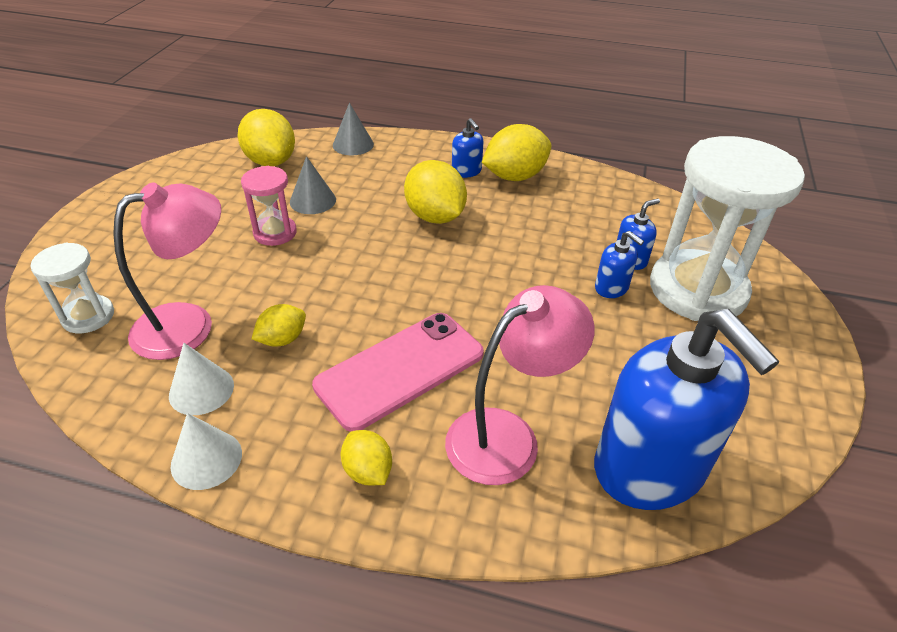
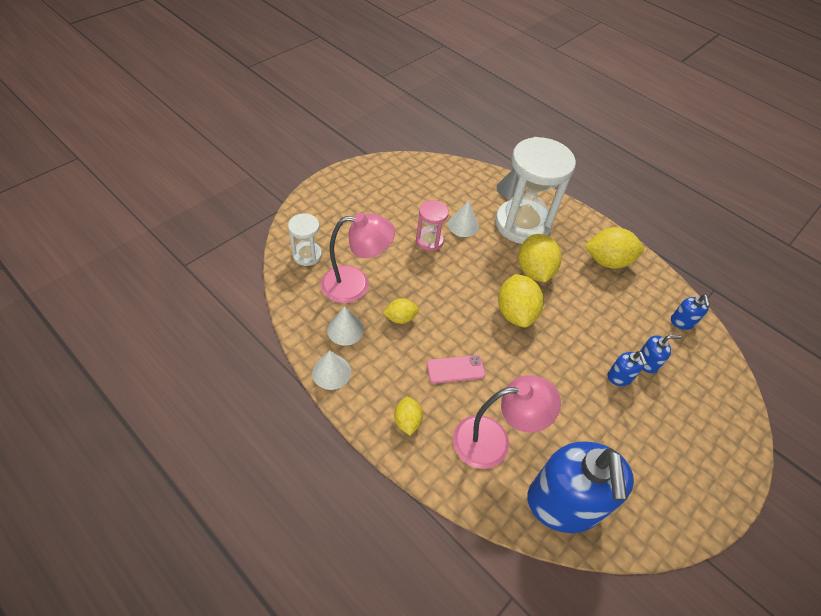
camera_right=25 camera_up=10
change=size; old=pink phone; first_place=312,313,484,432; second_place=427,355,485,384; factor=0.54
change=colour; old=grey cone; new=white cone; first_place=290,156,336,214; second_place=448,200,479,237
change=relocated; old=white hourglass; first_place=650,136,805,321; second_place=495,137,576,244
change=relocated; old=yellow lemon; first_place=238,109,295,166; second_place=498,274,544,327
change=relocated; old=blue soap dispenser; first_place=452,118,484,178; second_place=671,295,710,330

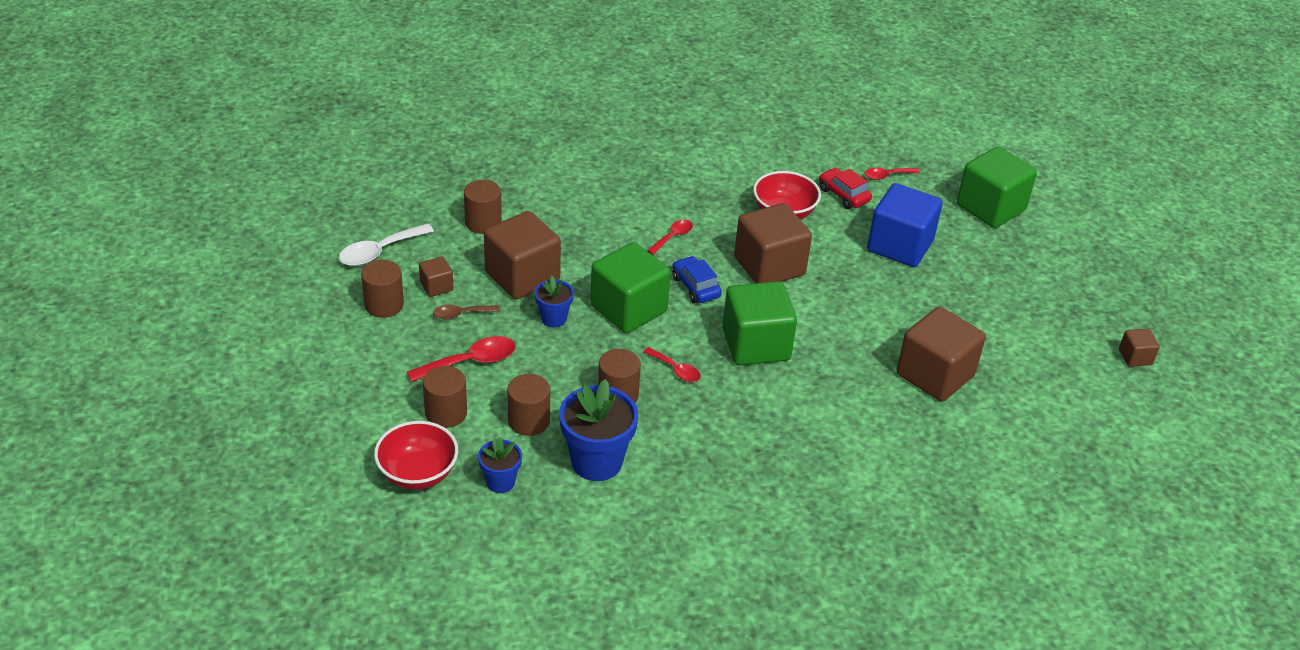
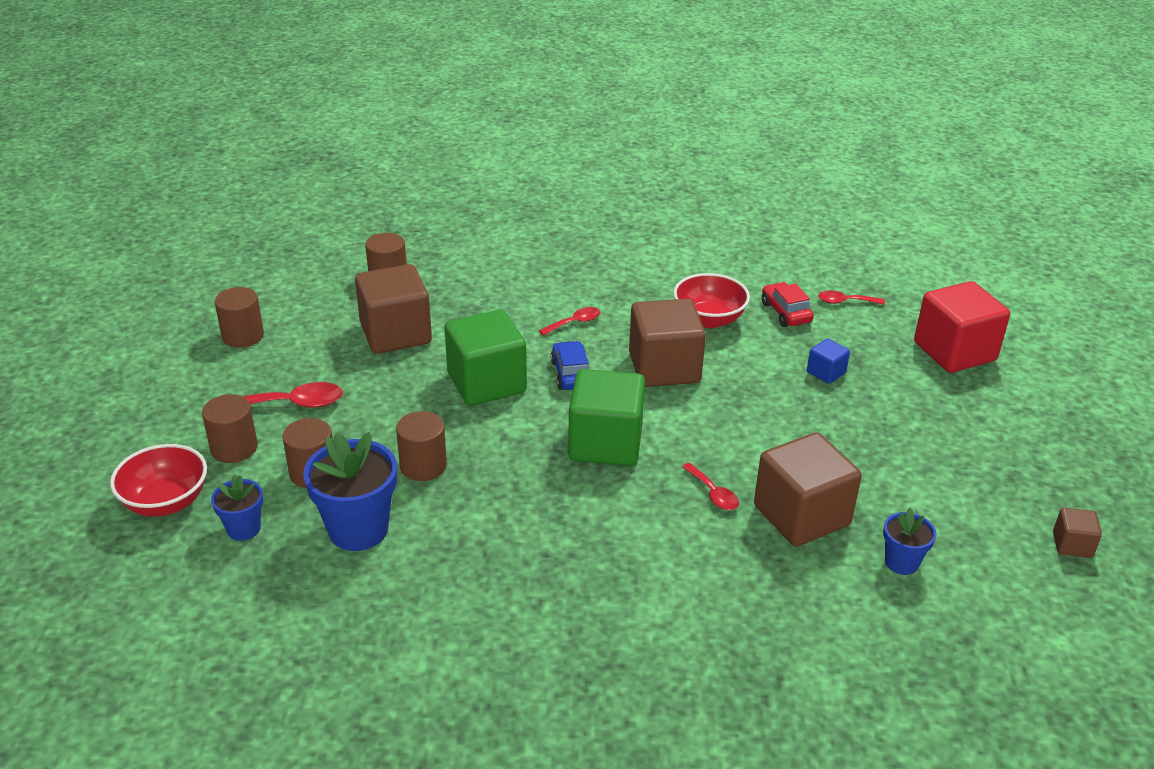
camera_right=20 camera_up=-5
change=relocated; old=red spoon; first_place=643,347,701,382; second_place=682,463,739,510
change=size; old=blue cube; first_place=867,183,943,267; second_place=807,338,850,384; factor=0.47
change=relocated; old=blue flower pot; first_place=535,276,574,327; second_place=883,507,936,575
change=colour; old=green cube; new=red cube; first_place=957,147,1037,228; second_place=914,281,1010,373
change=missing; old=white spoon; first_place=339,224,434,266
change=missing; old=brown cube; first_place=419,256,454,297
change=missing; old=brown spoon; first_place=433,304,500,320

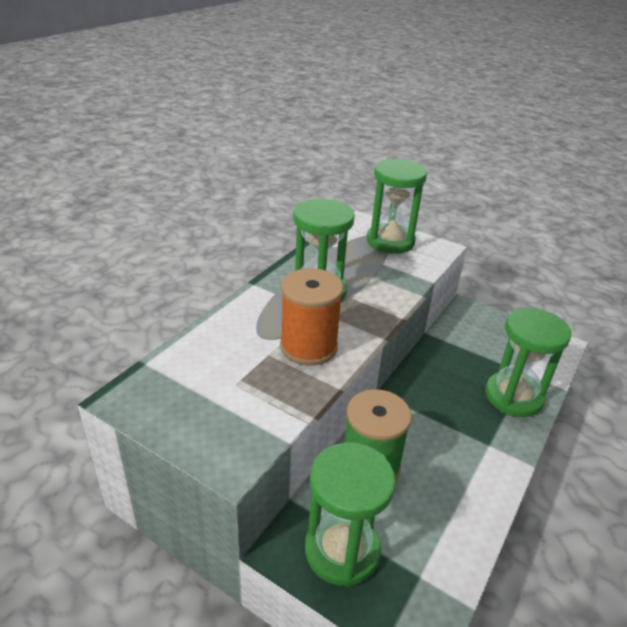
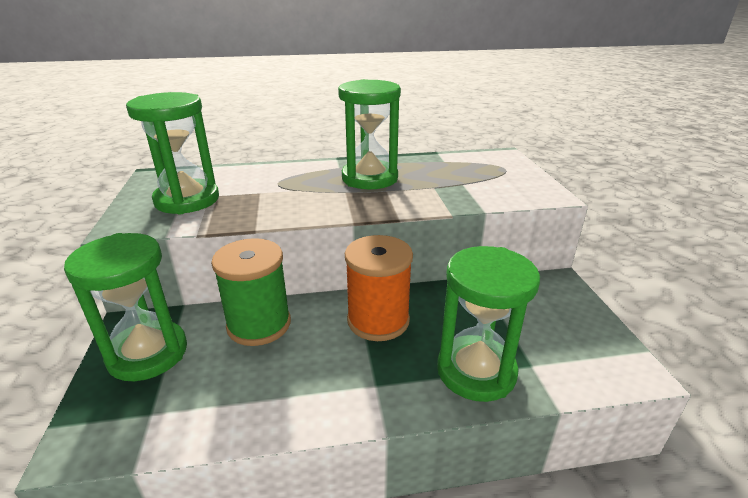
camera_right=50 camera_up=-5
change=relocated; old=green hourglass; first_place=366,159,427,254; second_place=126,92,219,214
change=relocated; old=orange spool; first_place=280,268,343,366; second_place=345,235,413,341

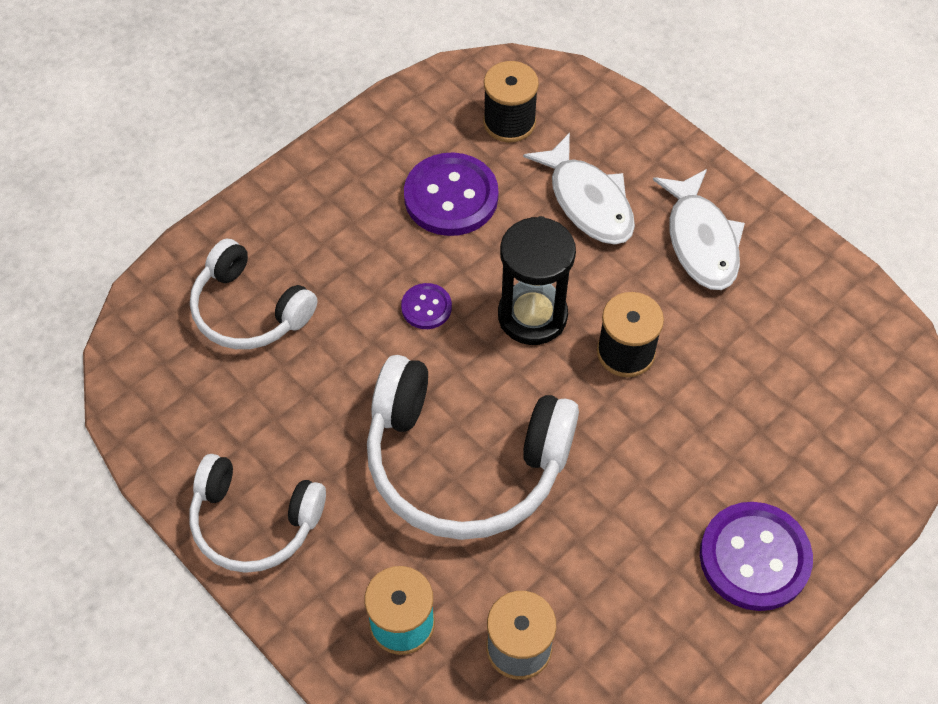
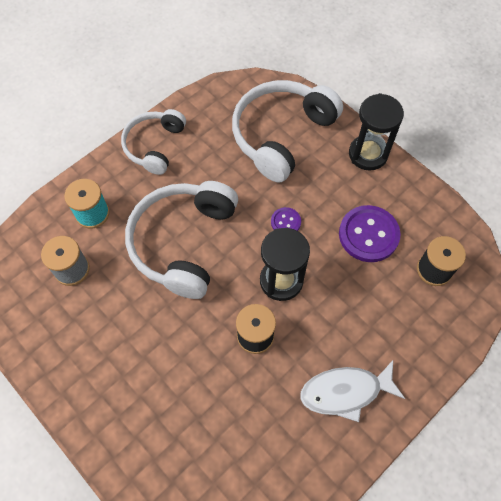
camera_right=90 camera_up=5
change=size; old=white headphones; first_place=190,239,317,349; second_place=232,80,343,183; factor=1.61
change=appeared; new=black hourglass; second_place=349,93,404,171
change=missing; old=white fish; first_place=523,133,635,244
change=missing; old=purple button; first_place=700,502,813,611

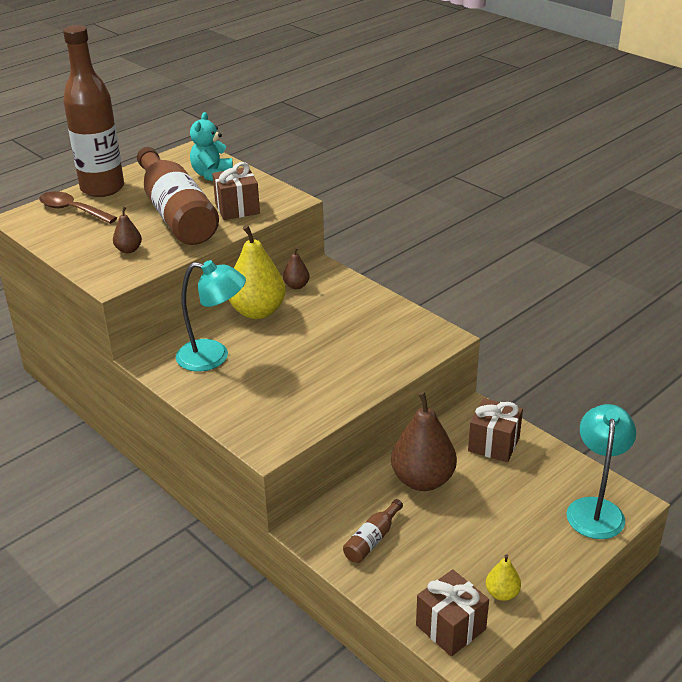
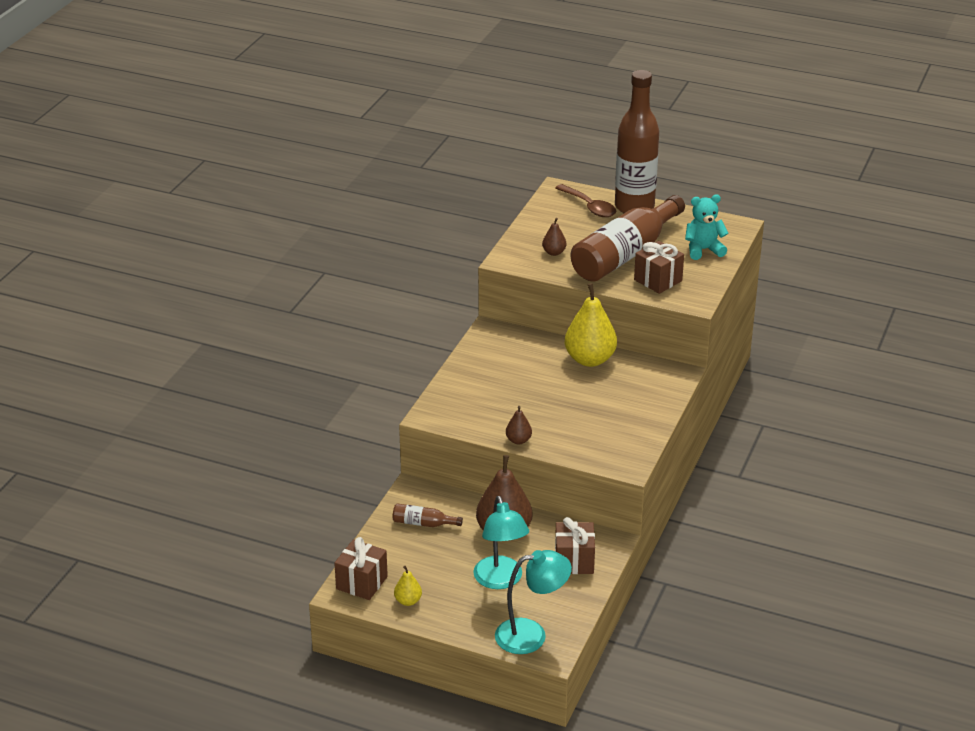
camera_right=65 camera_up=0
change=relocated; old=turquoise lamp; first_place=176,260,246,371; second_place=473,496,529,589
change=relocated; old=brown pear; first_place=283,247,310,289; second_place=506,406,532,444
change=spun; old=brown spoon; first_place=39,191,117,224; second_place=555,184,616,217; degrees=135

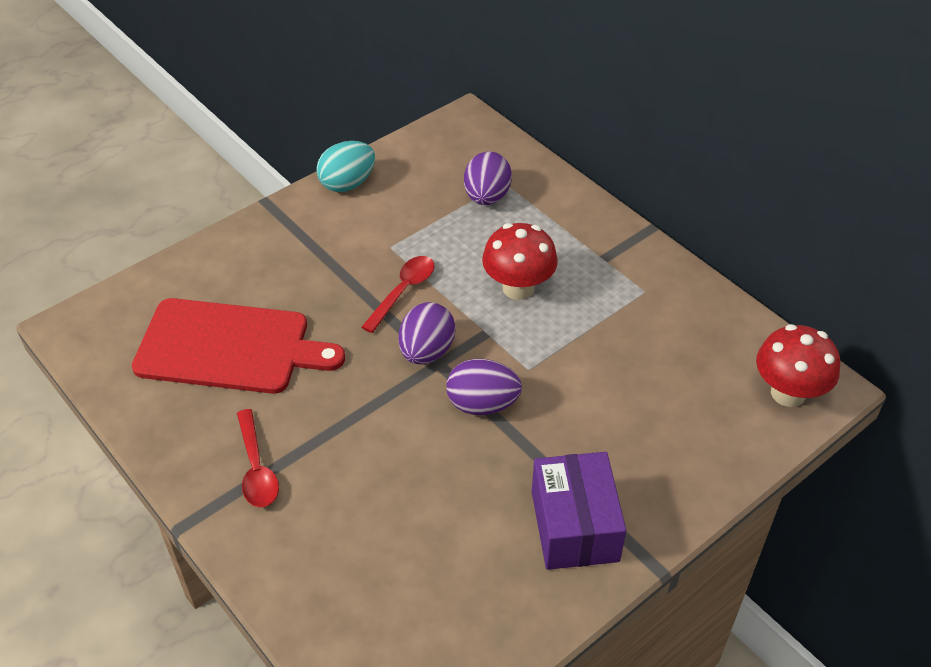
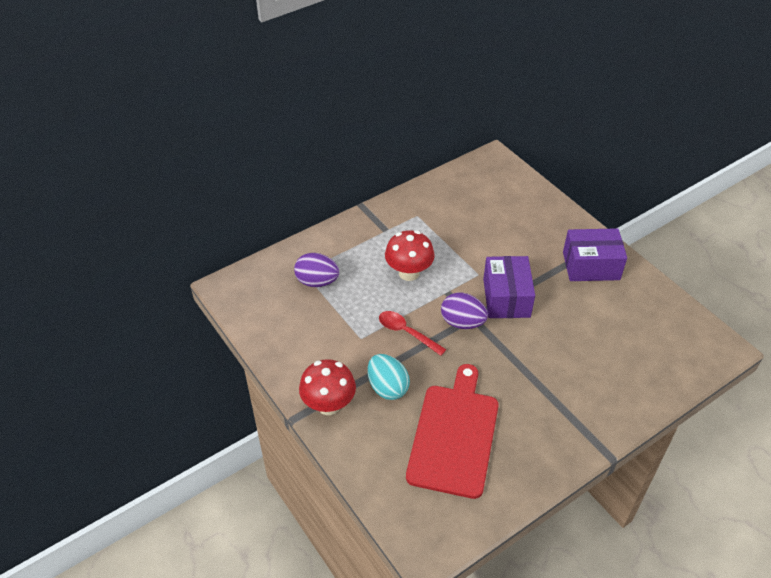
camera_right=-85 camera_up=0
change=relocated; old=red mushroom; first_place=756,324,840,407; second_place=299,359,356,415
change=relocated; old=turquoise egg; first_place=316,141,375,192; second_place=368,354,410,400
change=exchanged; old=purple egg; new=purple box; first_place=446,359,522,415; second_place=483,256,535,318
change=missing; old=red spoon; first_place=237,409,279,507

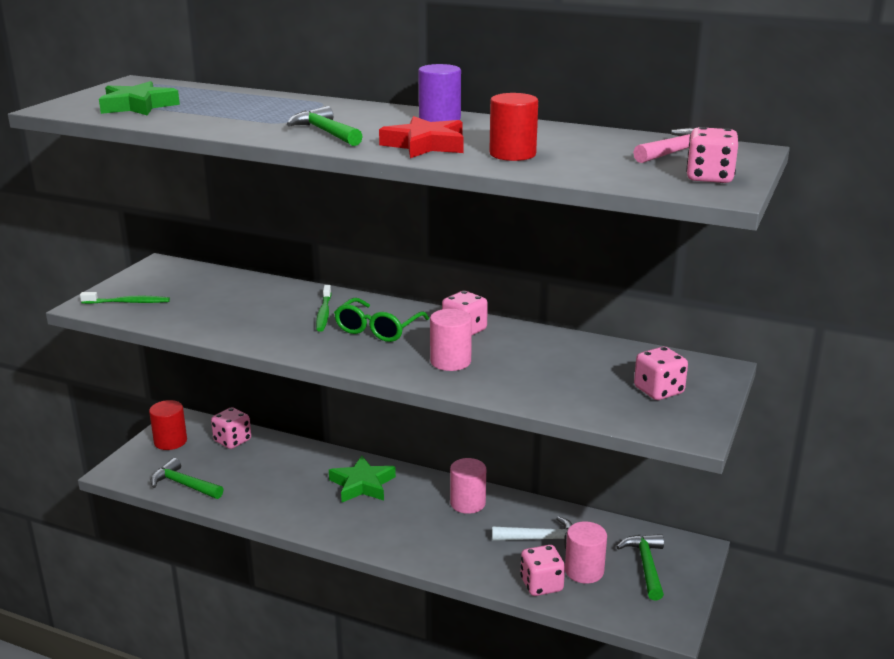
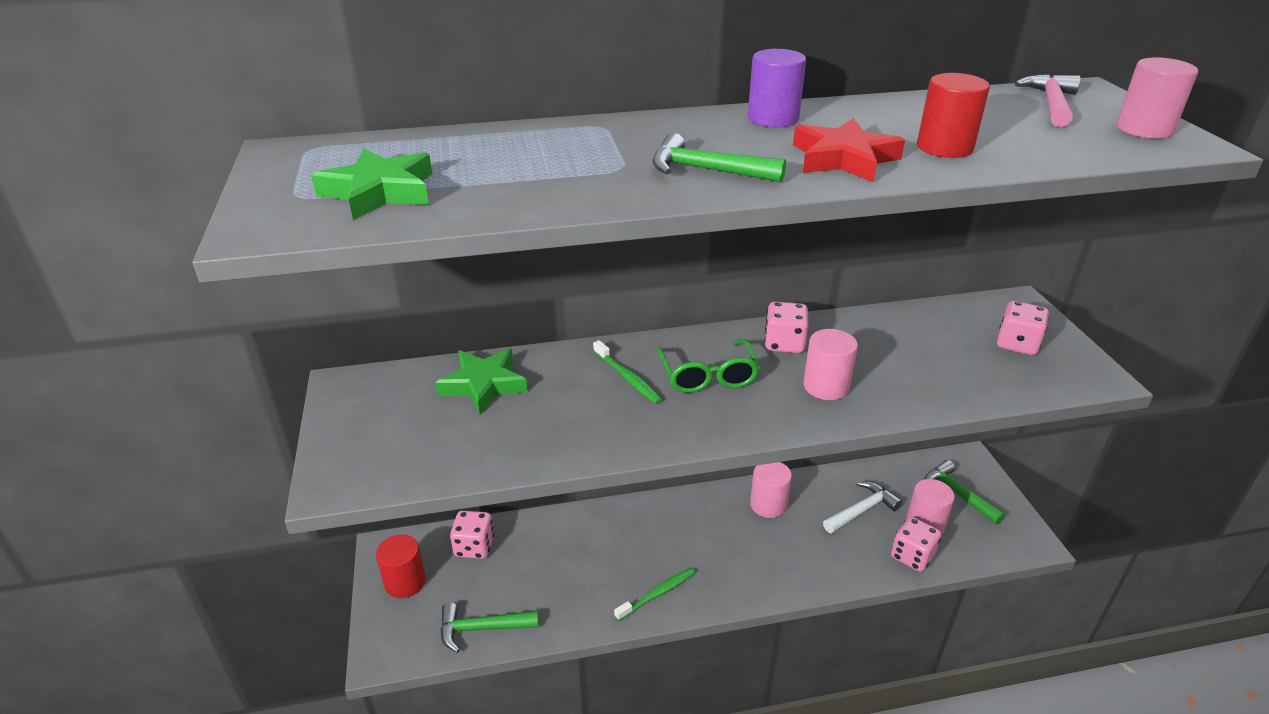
camera_right=-35 camera_up=10
change=relocated; old=green star; first_place=329,456,396,502; second_place=435,349,528,414
change=relocated; old=green toothbrush; first_place=80,292,170,304; second_place=614,568,696,621
change=exchanged; old=pink dice; new=pink cylinder; first_place=686,127,739,183; second_place=1116,57,1198,139

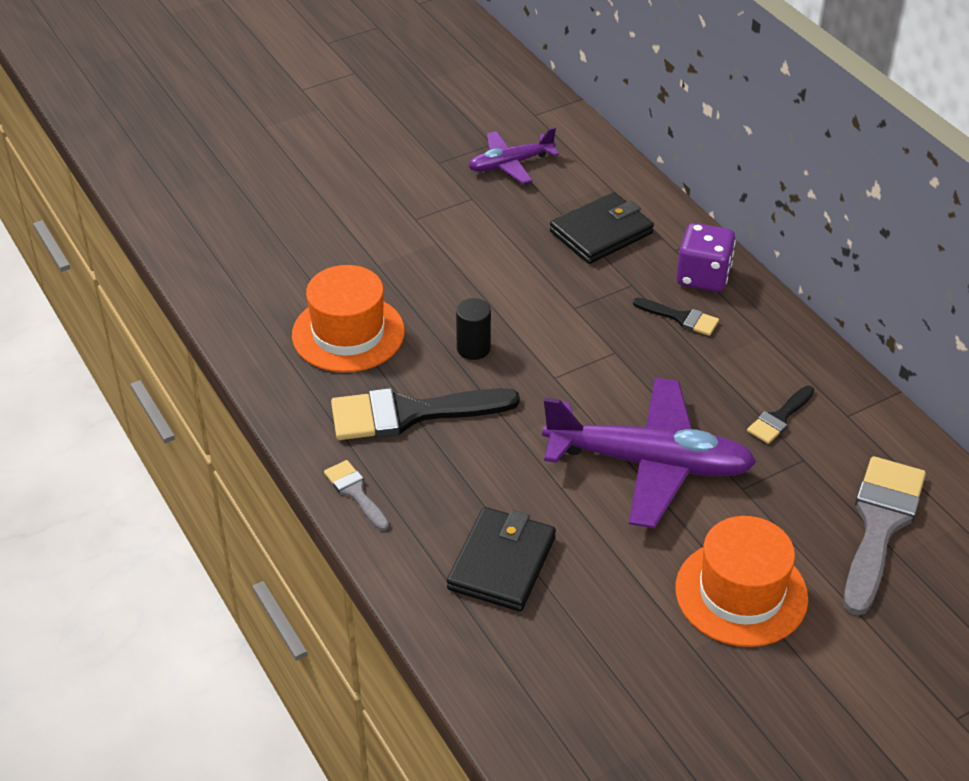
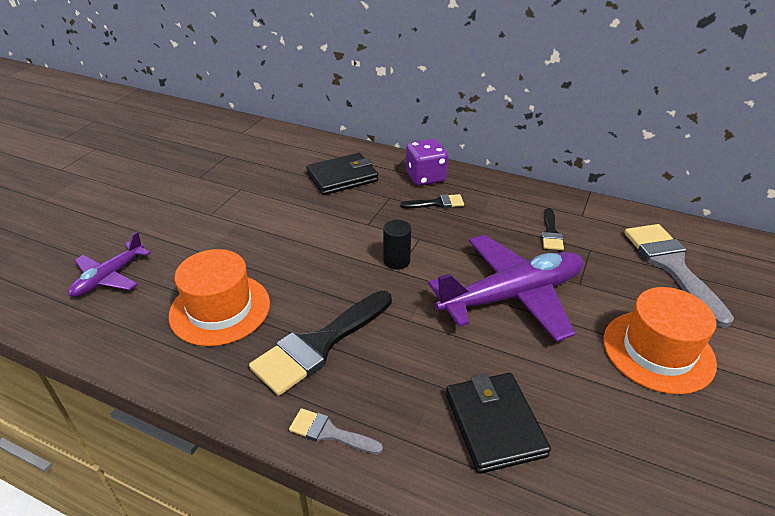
camera_right=-35 camera_up=-5
change=relocated; old=purple plane; first_place=468,127,559,184; second_place=68,232,151,297
change=spun; old=black wallet; first_place=550,192,654,264; second_place=306,153,378,195; degrees=45
change=relocated; old=black cylinder; first_place=456,298,491,360; second_place=383,220,411,269

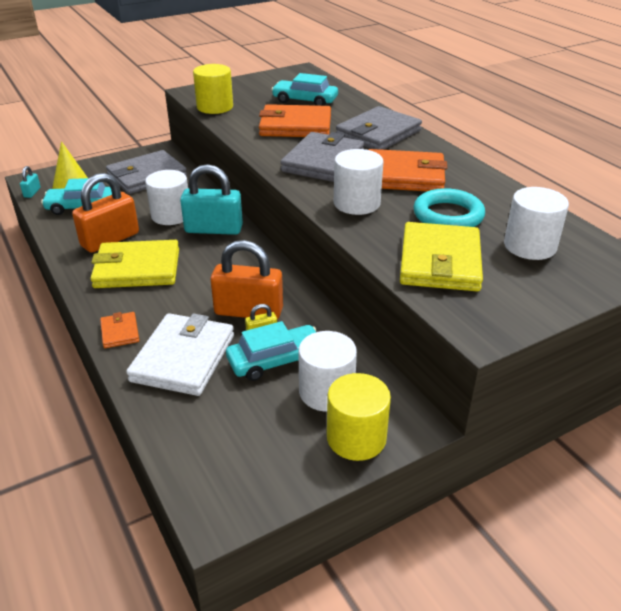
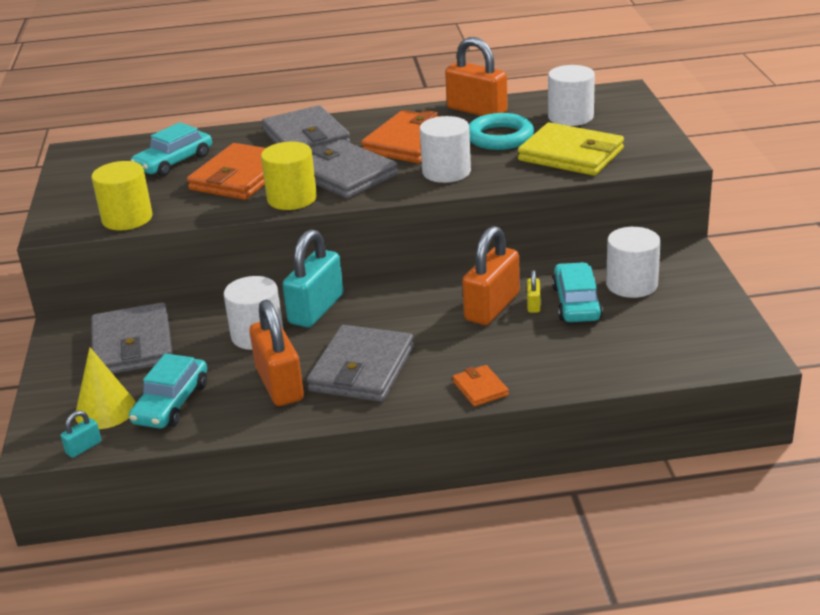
camera_right=-65 camera_up=-5
change=spun; old=turquoise padlock; first_place=20,166,41,198; second_place=61,411,101,458; degrees=-75
change=relocated; old=yellow cylinder; first_place=327,373,391,461; second_place=261,142,317,210
change=colour; old=yellow wallet; new=grey wallet; first_place=90,240,179,288; second_place=307,325,414,402
change=appeared; new=orange padlock; second_place=445,37,508,116
change=spun; old=orange wallet; first_place=100,312,139,348; second_place=452,365,509,407; degrees=60
change=missing; old=white wallet; first_place=126,313,234,396

